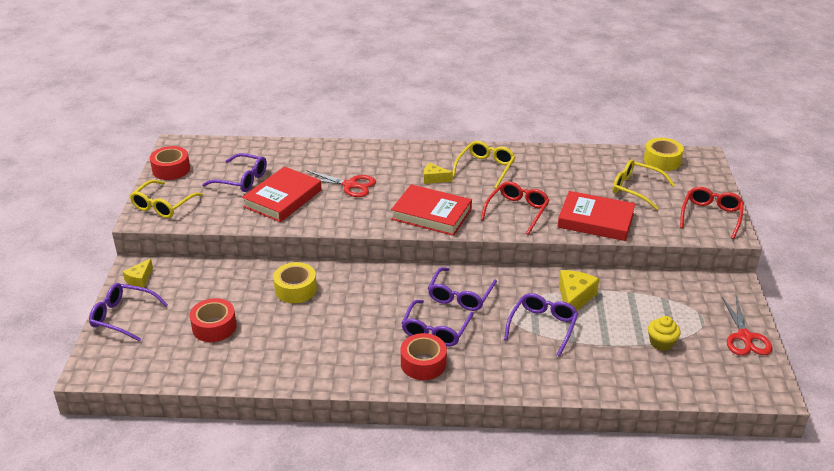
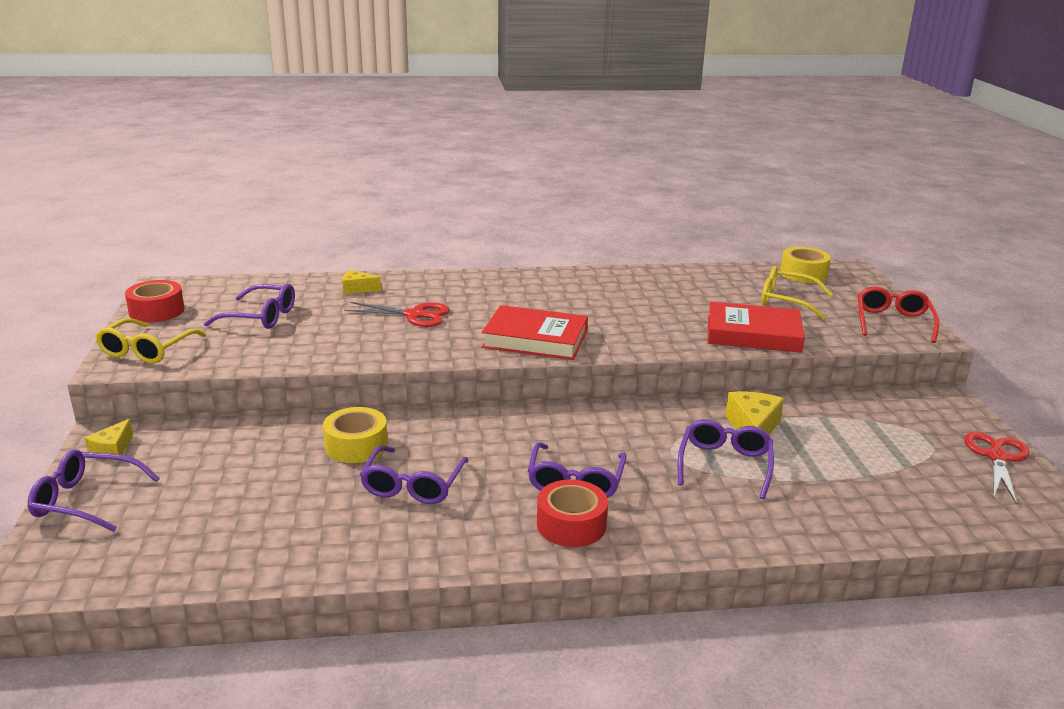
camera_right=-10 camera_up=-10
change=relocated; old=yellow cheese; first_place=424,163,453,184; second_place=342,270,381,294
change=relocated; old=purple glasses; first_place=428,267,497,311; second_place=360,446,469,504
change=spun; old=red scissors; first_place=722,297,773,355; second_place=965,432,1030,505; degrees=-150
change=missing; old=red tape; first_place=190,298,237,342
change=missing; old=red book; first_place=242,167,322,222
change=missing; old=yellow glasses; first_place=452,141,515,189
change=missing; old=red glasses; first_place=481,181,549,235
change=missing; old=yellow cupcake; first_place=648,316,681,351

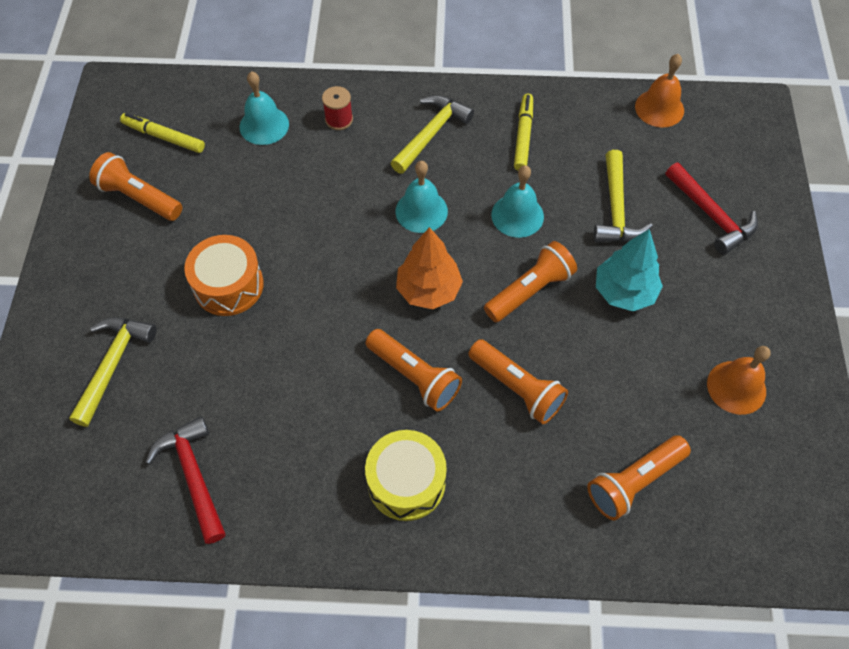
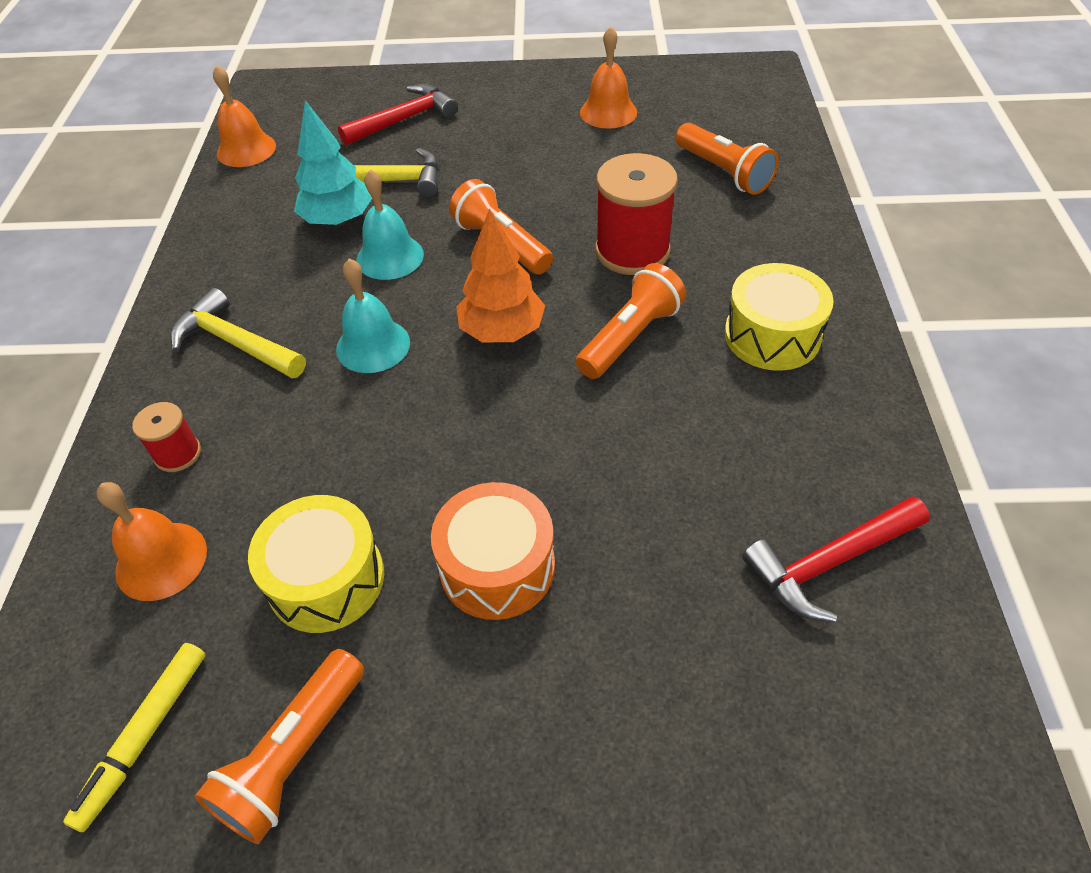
camera_right=-90 camera_up=-10
change=colour; old=turquoise bell; new=orange bell; first_place=239,71,289,145; second_place=97,482,207,601
change=appeared; new=yellow drum; second_place=248,495,384,633
change=relocated; old=turquoise tree; first_place=596,229,663,311; second_place=294,100,372,226
change=exchanged; old=orange flashlight; new=red spool; first_place=468,339,568,424; second_place=595,153,678,275
change=missing; old=yellow hammer; first_place=69,318,157,427
change=missing; old=yellow marker; first_place=514,94,533,171

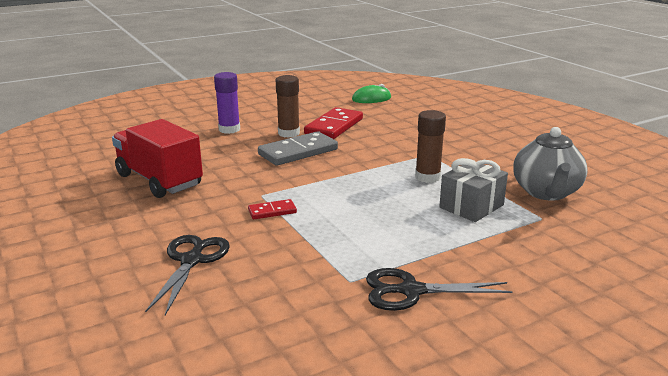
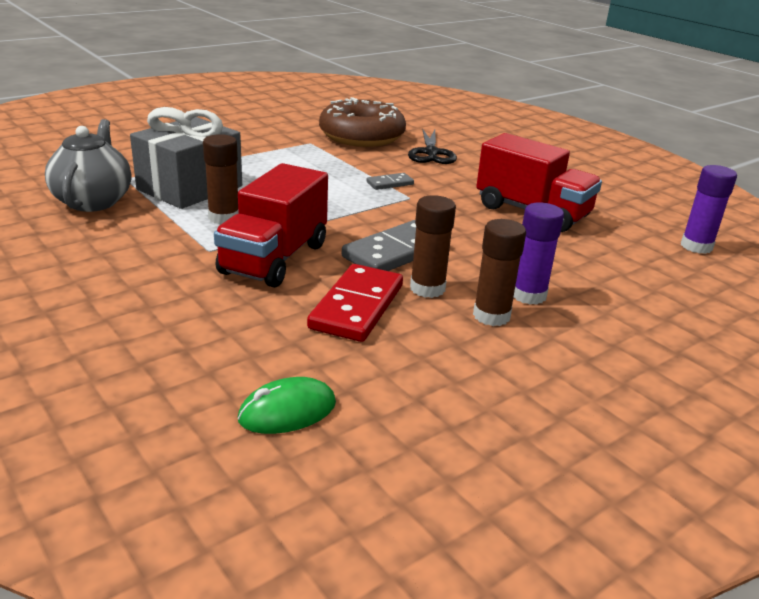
camera_right=170 camera_up=5
change=size; old=grey gift; first_place=439,158,508,222; second_place=130,107,242,209; factor=1.52
change=appeared; new=red truck; second_place=214,163,328,288
change=appeared; new=brown donut; second_place=319,97,406,147
change=colour; old=red domino; new=grey domino; first_place=248,199,297,219; second_place=367,173,414,190
change=appeared; new=brown glue stick; second_place=473,219,526,326
change=appeared; new=purple glue stick; second_place=681,165,737,254
change=missing; old=black scissors; first_place=366,268,513,311

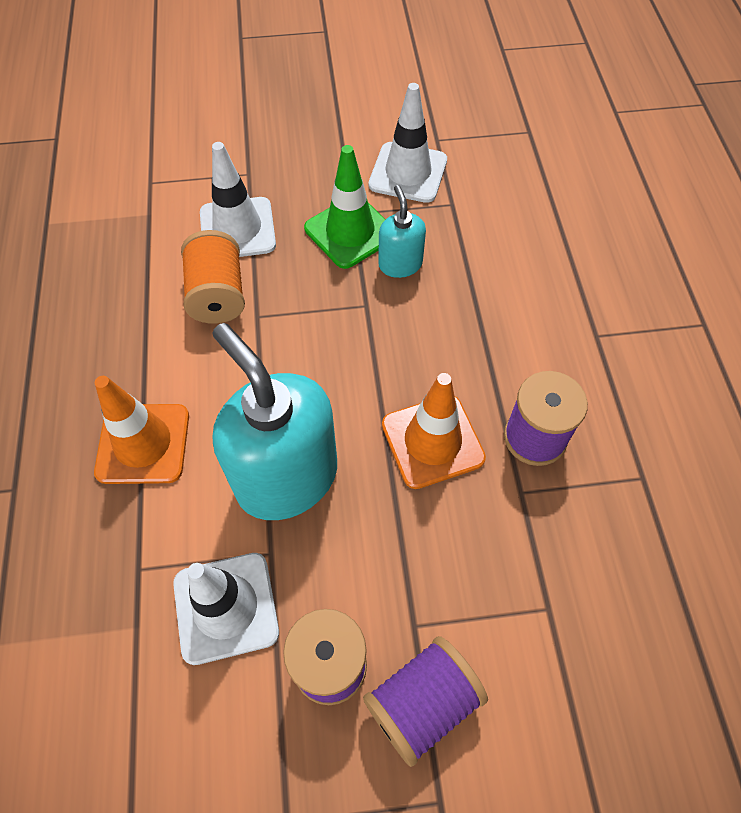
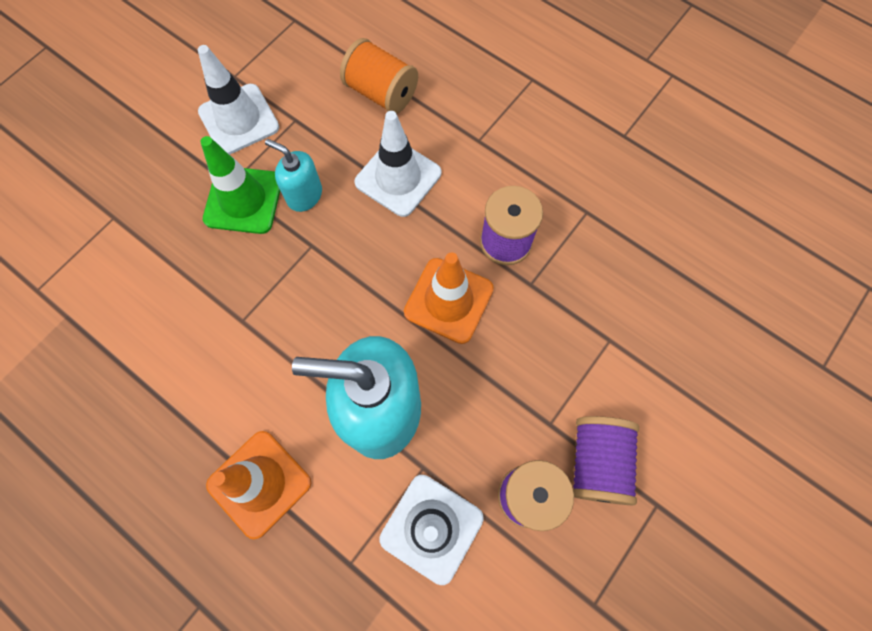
camera_right=-45 camera_up=10
change=relocated; old=orange spool; first_place=181,230,245,324; second_place=340,38,418,114
change=relocated; old=white traffic cone; first_place=200,142,276,257; second_place=354,111,441,217

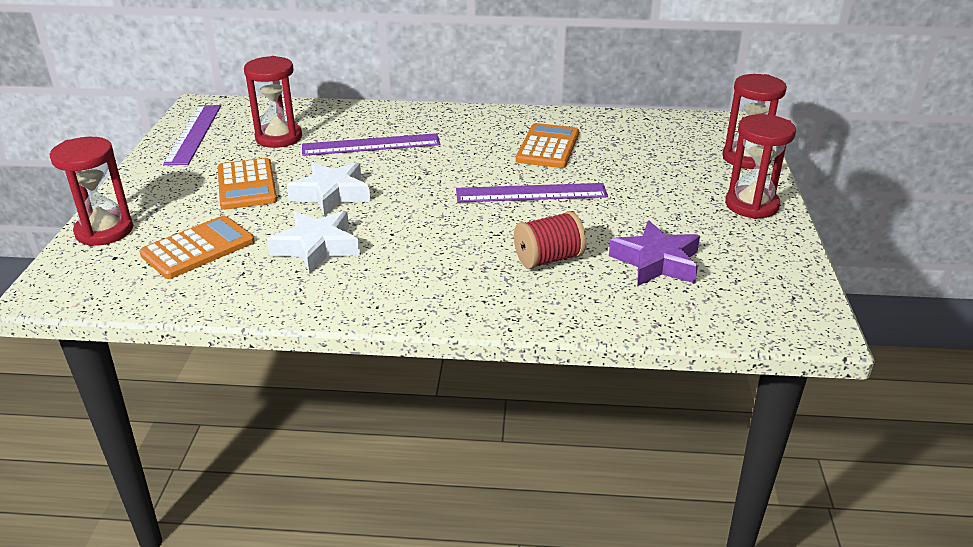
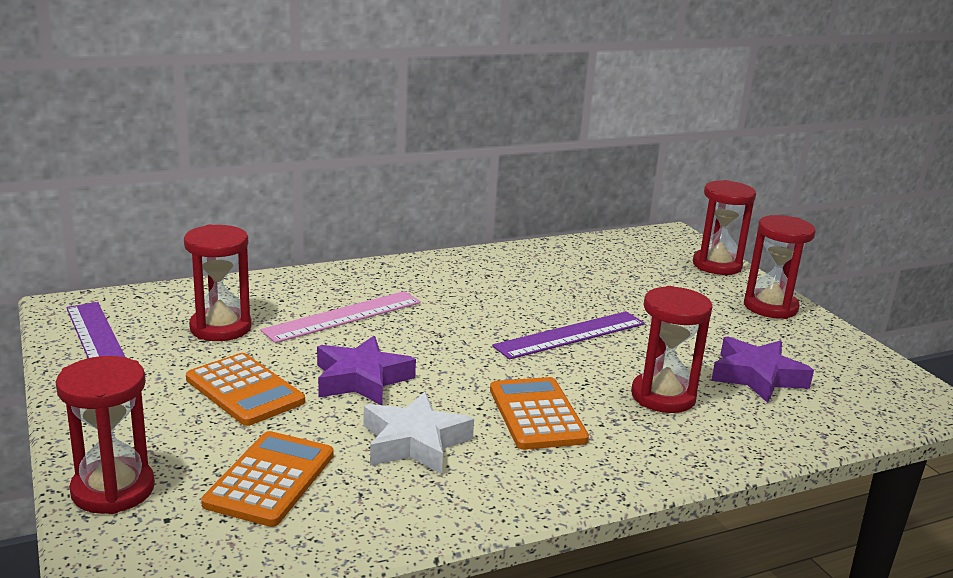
camera_right=-30 camera_up=-10
change=colour; old=purple ruler; new=pink ruler; first_place=302,133,440,156; second_place=260,291,421,343
change=colour; old=white star; new=purple star; first_place=286,162,370,216; second_place=317,336,416,405
change=relocated; old=orange calculator; first_place=516,123,579,168; second_place=490,377,589,450
change=exchanged; old=red spool; new=red hourglass; first_place=514,211,586,269; second_place=631,286,713,413

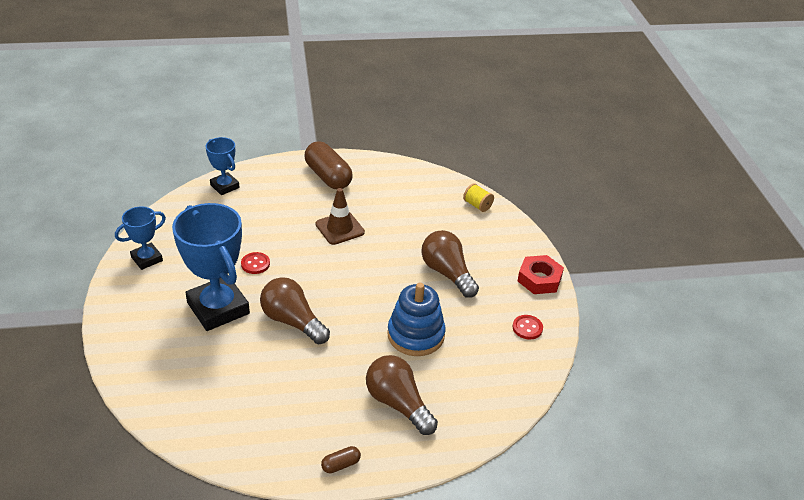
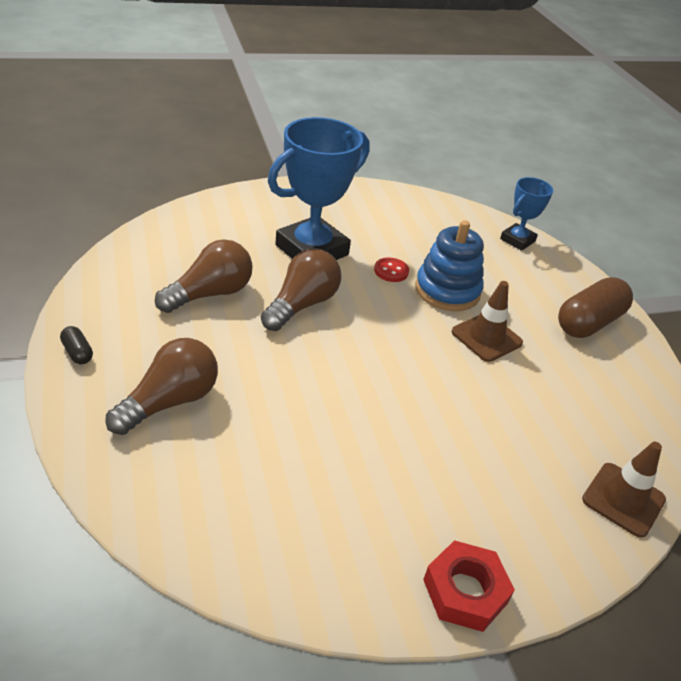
camera_right=80 camera_up=0
change=colour; old=brown capsule; new=black capsule; first_place=321,446,361,473; second_place=60,326,93,364
change=relocated; old=brown light bulb; first_place=421,230,479,298; second_place=155,239,253,313
change=relocated; old=blue stacking toy; first_place=387,283,446,356; second_place=415,220,484,311
change=exchanged; old=yellow spool; new=brown traffic cone; first_place=463,183,494,212; second_place=582,442,666,538
change=missing; old=blue trophy; first_place=115,206,166,270
change=missing; old=red button; first_place=512,315,543,339

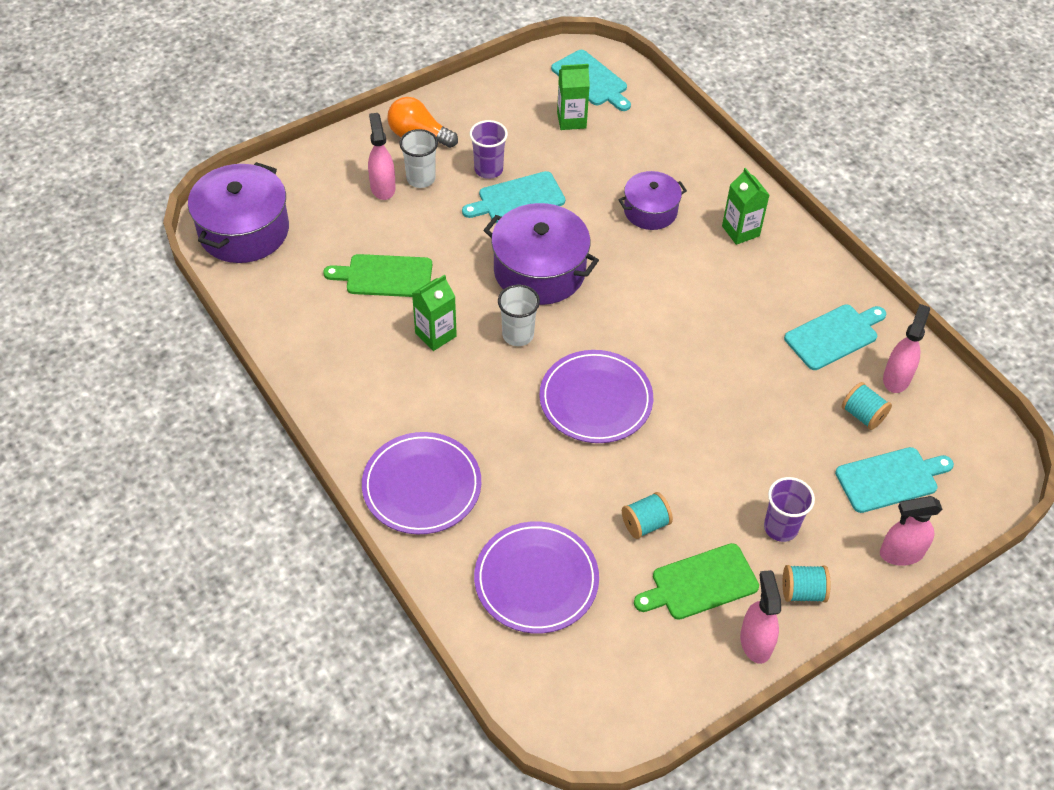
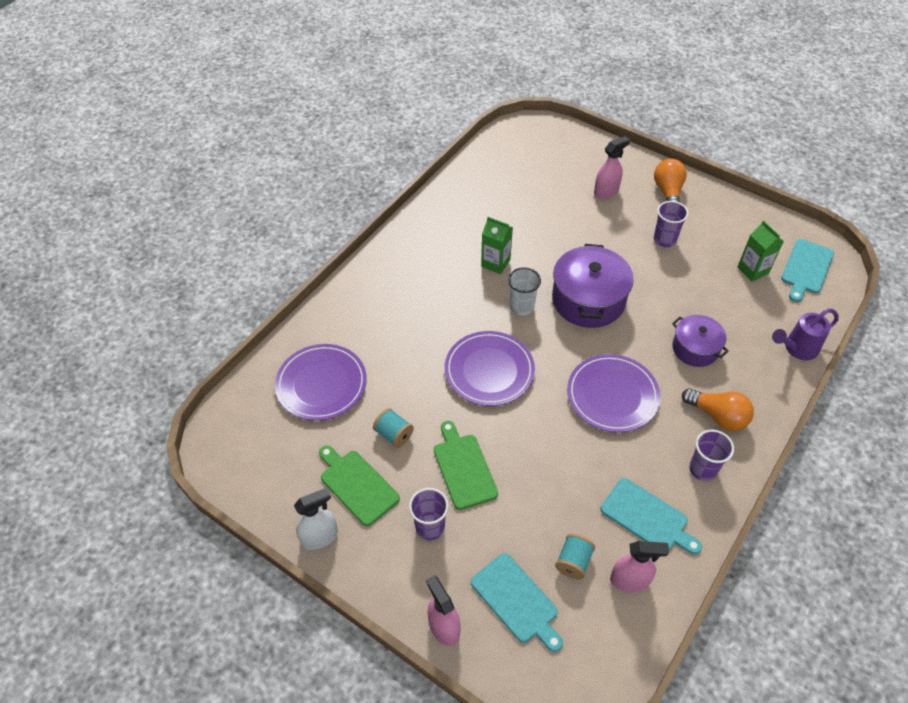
camera_right=70 camera_up=0
change=colour; old=pink spray bottle; new=white spray bottle; first_place=740,570,781,664; second_place=294,487,338,550
change=relocated; old=green cutting board; first_place=323,254,432,297; second_place=434,421,498,510
change=relocated; old=purple plate; first_place=362,432,481,534; second_place=567,354,660,432
change=exchanged; old=green carton; new=orange light bulb; first_place=722,168,769,245; second_place=682,388,754,431
change=appeared; new=purple cup; second_place=689,430,734,481
change=appeared; new=purple watering can; second_place=772,308,839,361
change=missing; old=purple pot; first_place=188,162,289,263
change=missing; old=white cup; first_place=400,129,438,188
change=missing; old=turquoise cutting board; first_place=462,171,565,223
change=missing; old=turquoise spool; first_place=783,565,831,602

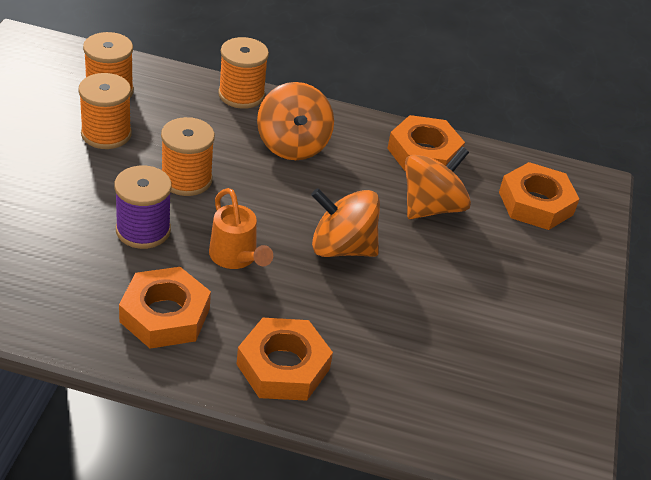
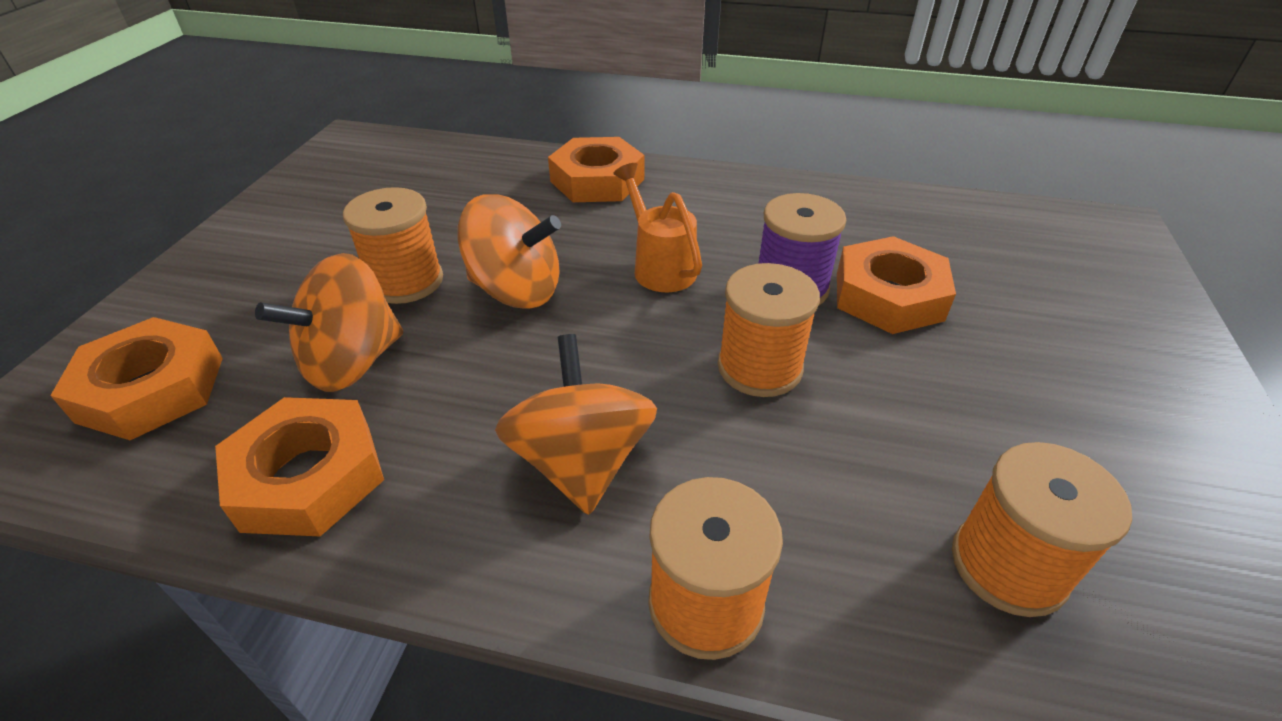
camera_right=-175 camera_up=0
change=relocated; old=orange spool; first_place=78,73,132,149; second_place=343,187,443,304
change=relocated; old=orange nut; first_place=119,267,211,349; second_place=837,236,956,334

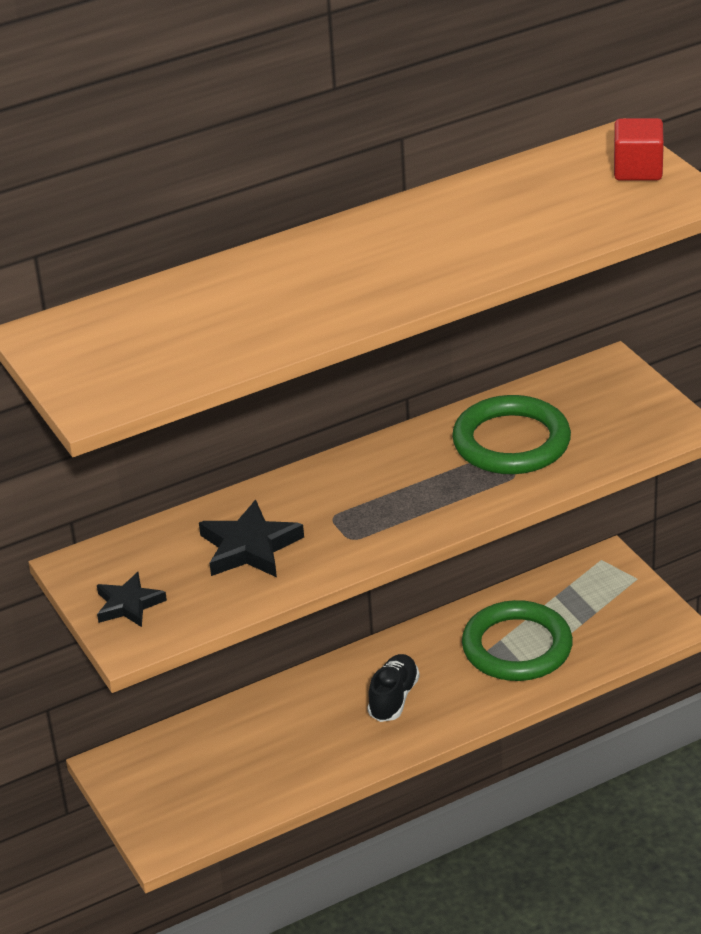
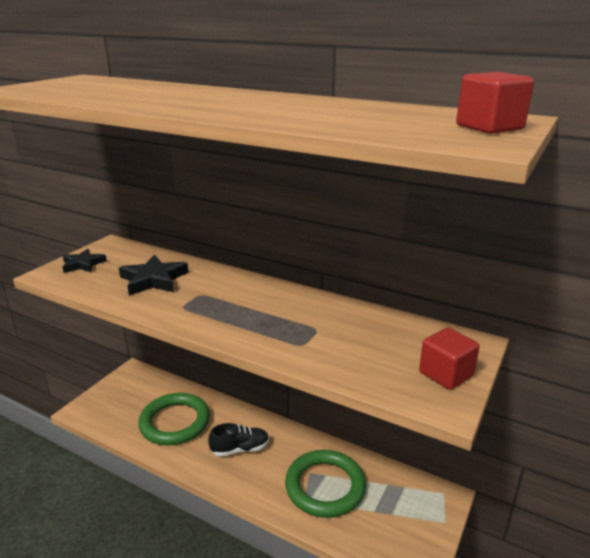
camera_right=55 camera_up=-10
change=relocated; old=green ring; first_place=452,395,571,474; second_place=139,393,210,445
change=appeared; new=red cube; second_place=419,327,480,390

